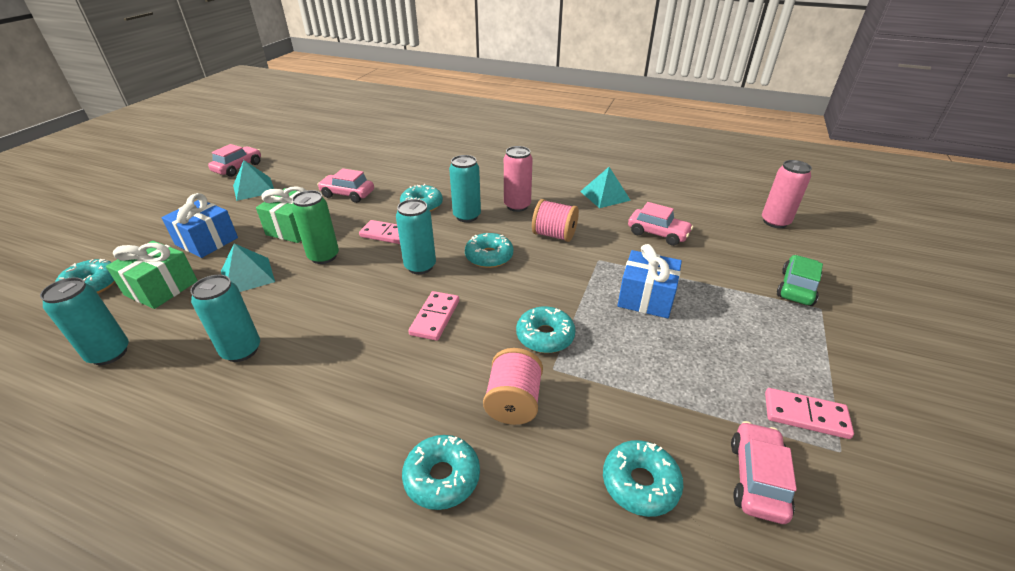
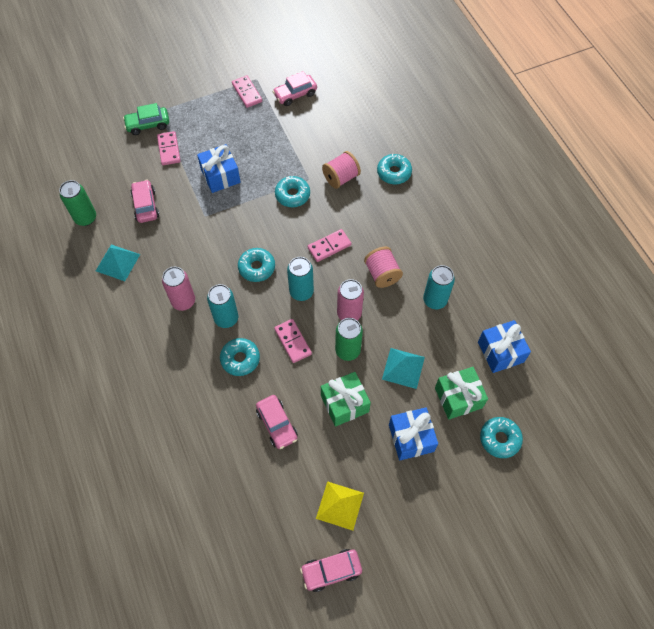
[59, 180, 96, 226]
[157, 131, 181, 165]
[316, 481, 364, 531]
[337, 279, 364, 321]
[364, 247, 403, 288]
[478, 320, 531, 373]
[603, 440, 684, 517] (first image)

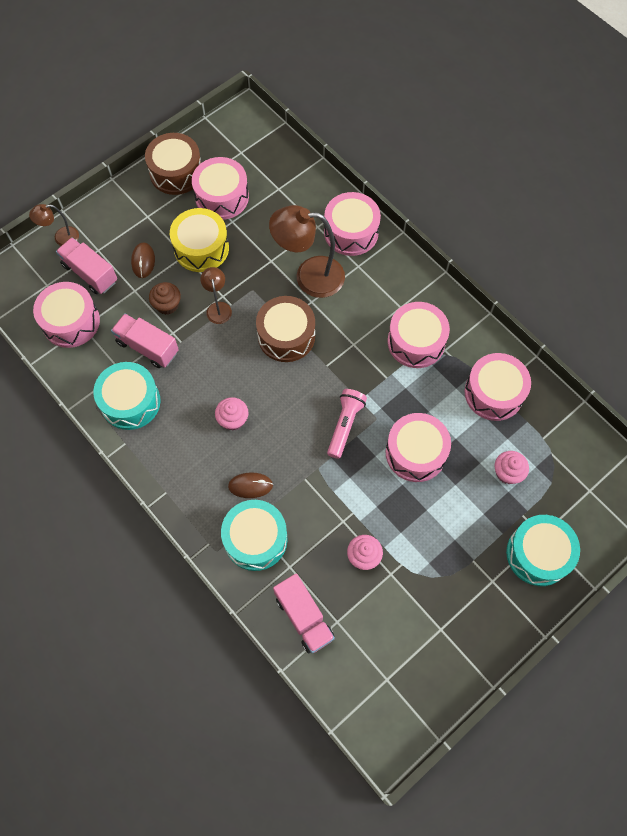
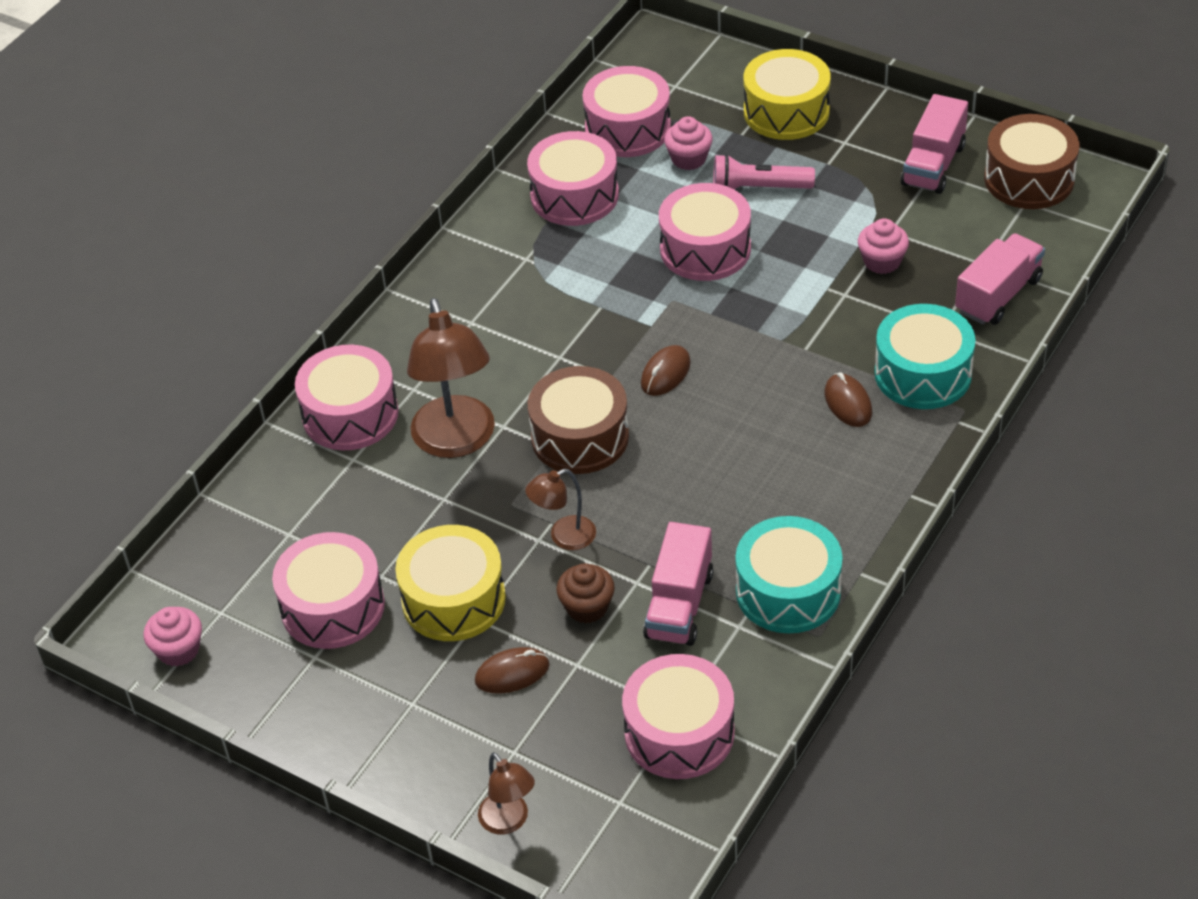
[144, 607, 202, 667]
[582, 66, 671, 157]
[641, 345, 691, 396]
[713, 154, 815, 189]
[744, 49, 831, 140]
[901, 94, 968, 194]
[984, 114, 1079, 209]

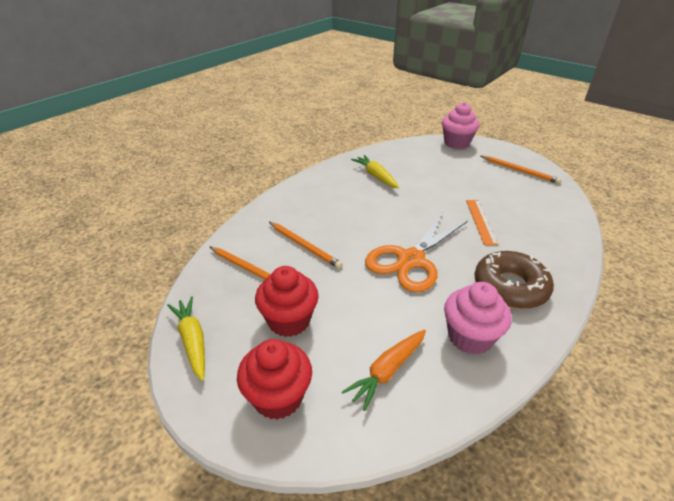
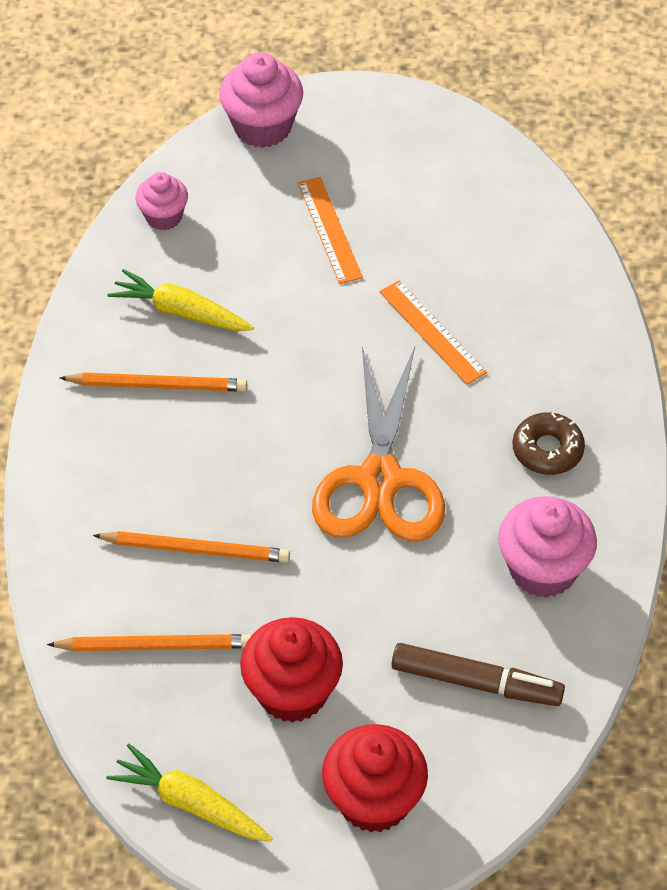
[60, 373, 247, 391]
[136, 172, 188, 230]
[298, 177, 363, 284]
[391, 643, 565, 706]
[513, 412, 585, 475]

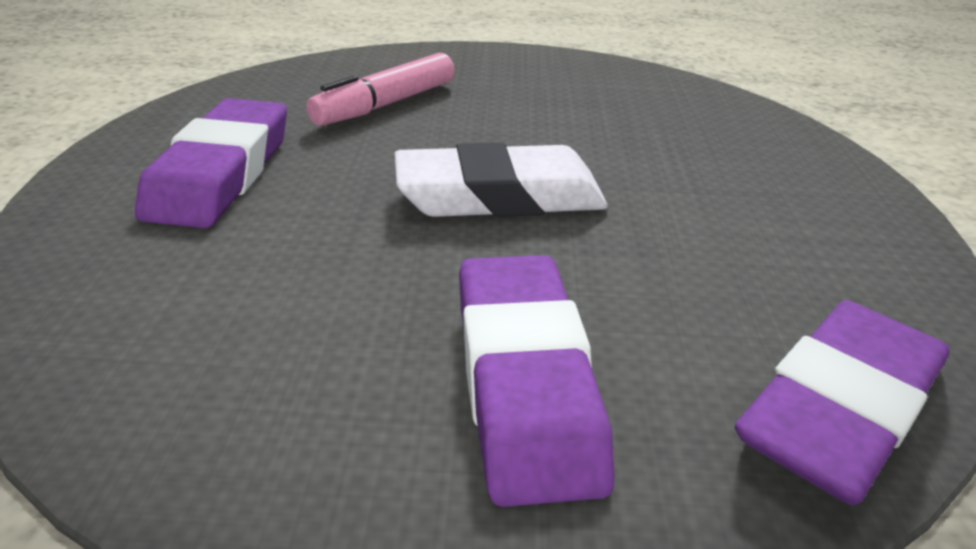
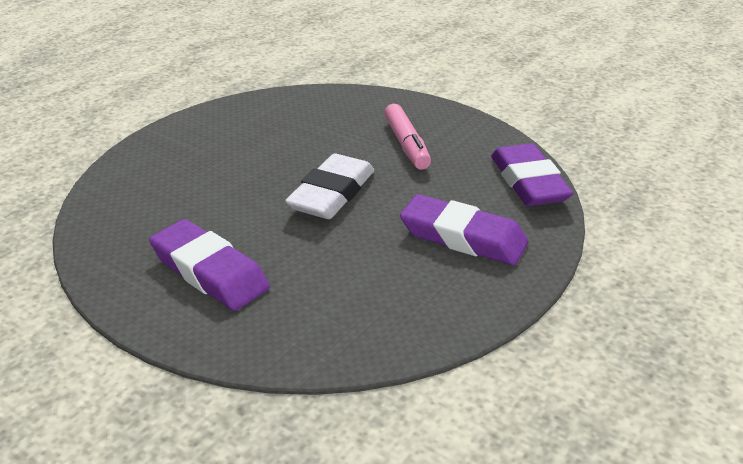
[384, 104, 431, 170]

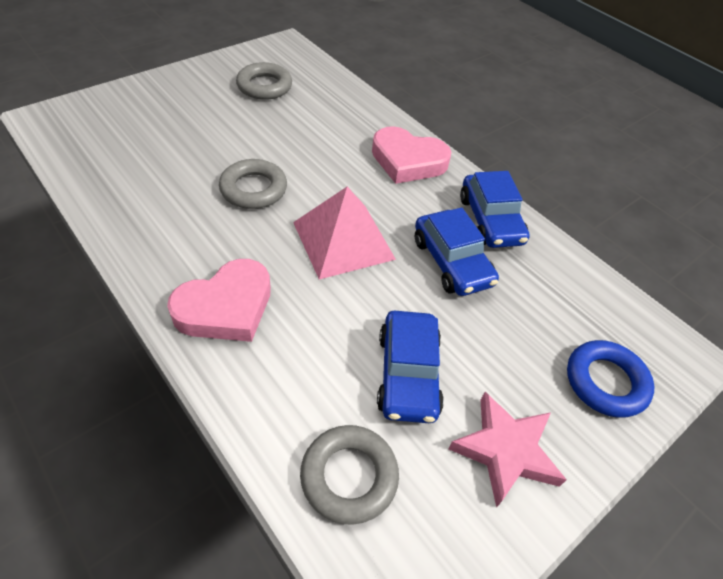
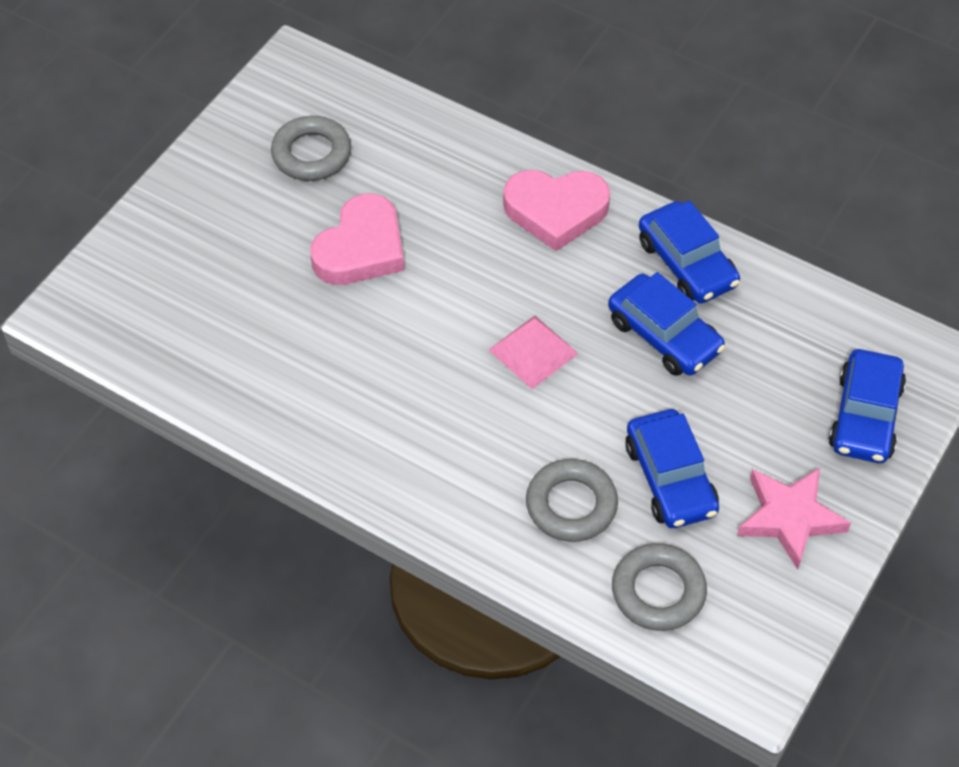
[310, 194, 404, 285]
[489, 315, 579, 389]
[526, 459, 618, 542]
[829, 349, 906, 463]

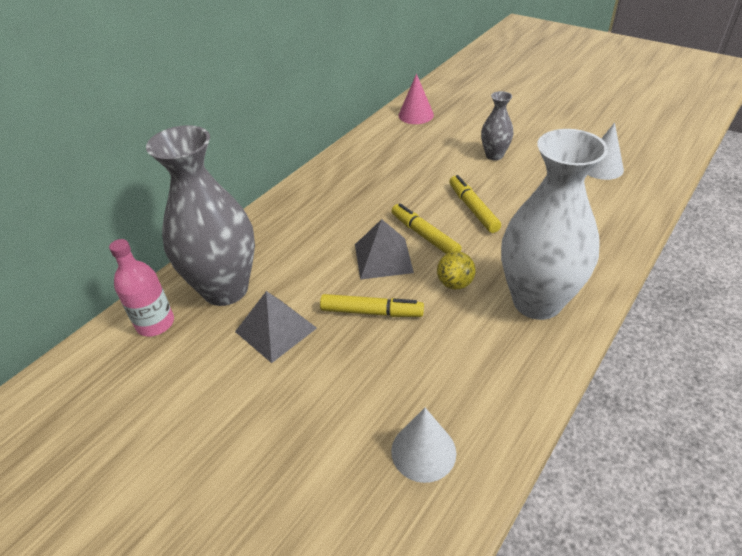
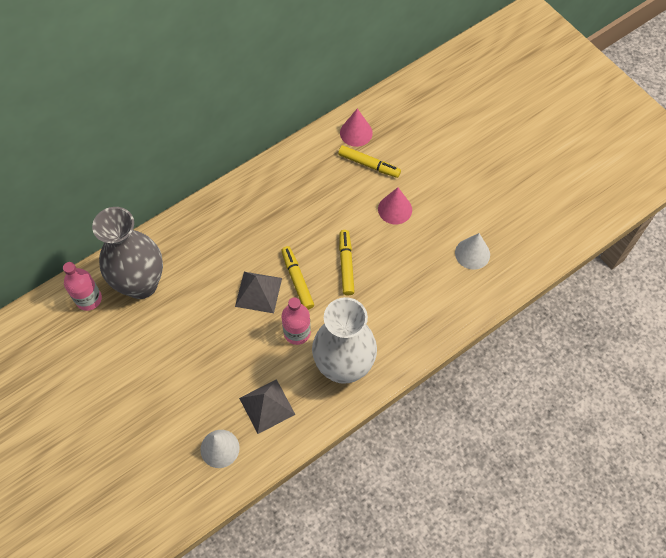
[239, 379, 296, 434]
[282, 297, 311, 345]
[338, 145, 401, 178]
[378, 187, 412, 224]

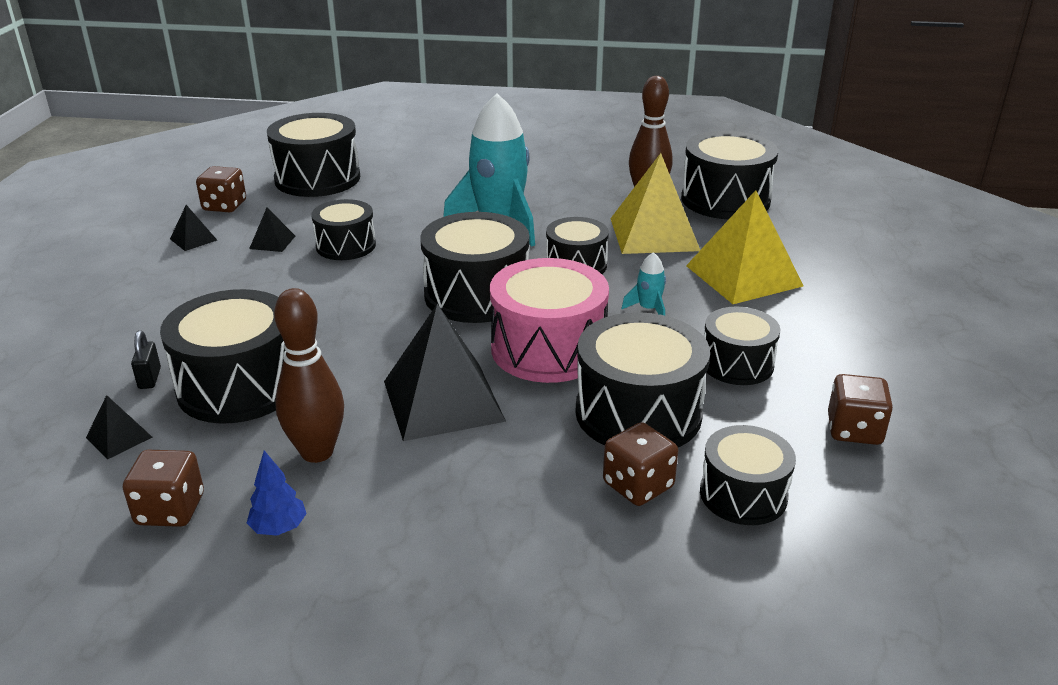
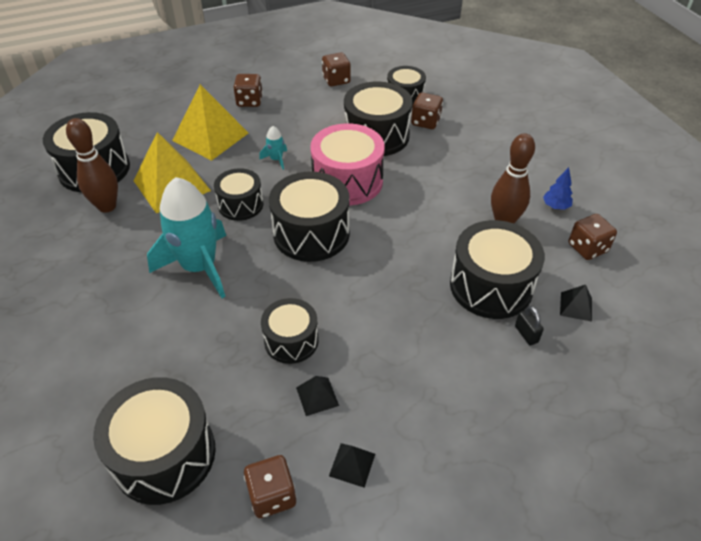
[233, 74, 263, 107]
[515, 306, 544, 345]
[384, 304, 506, 441] (first image)
[704, 307, 780, 385] (first image)

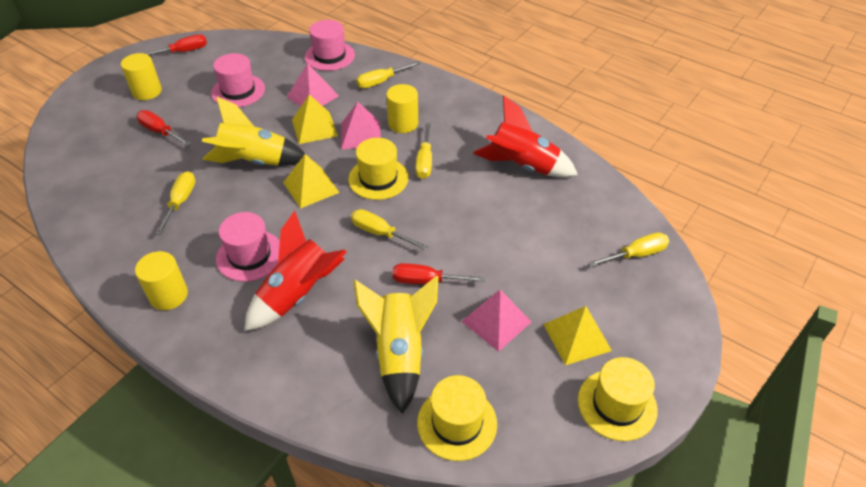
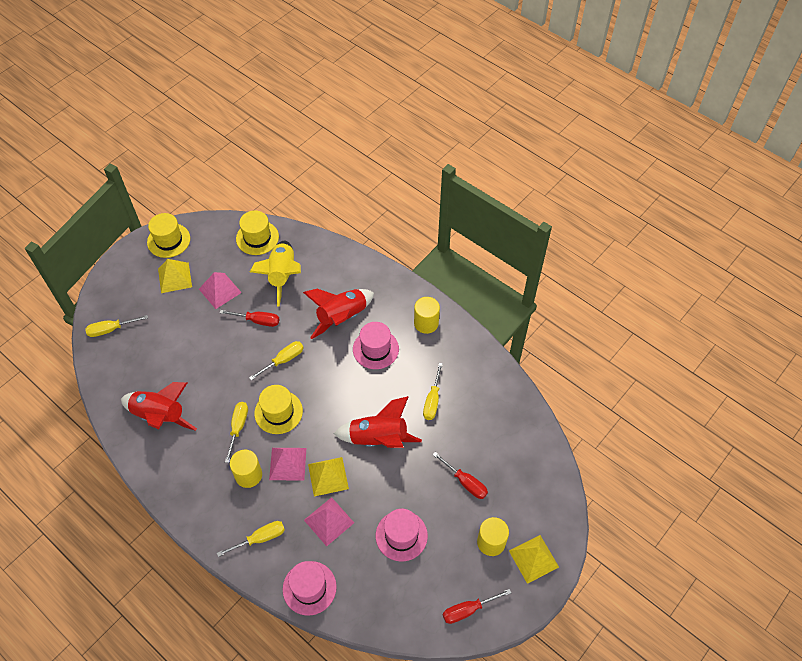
[249, 341, 304, 380]
[333, 396, 422, 448]
[509, 535, 559, 584]

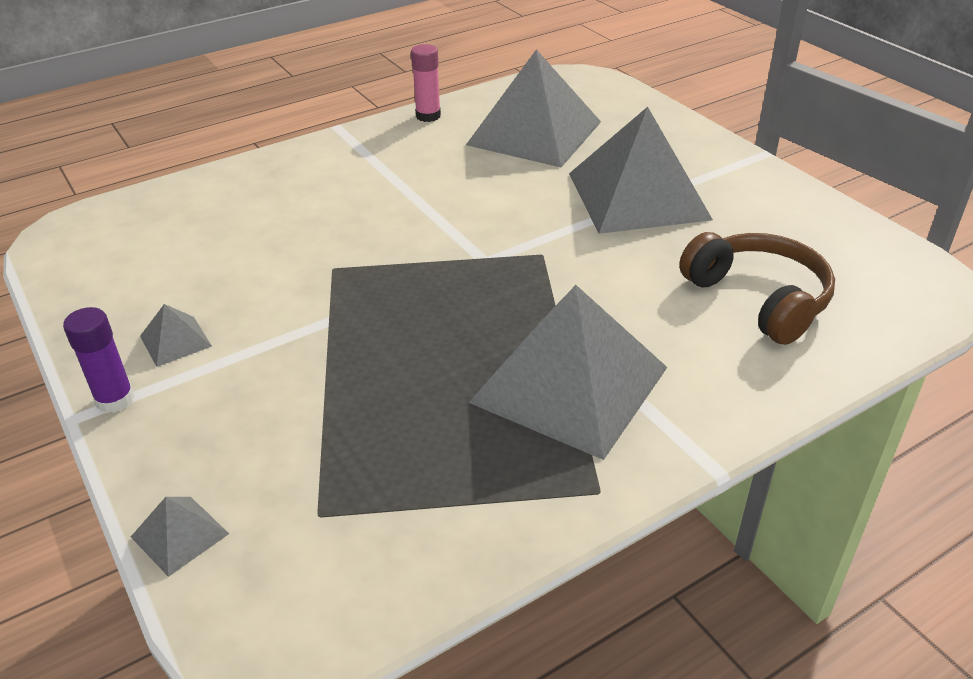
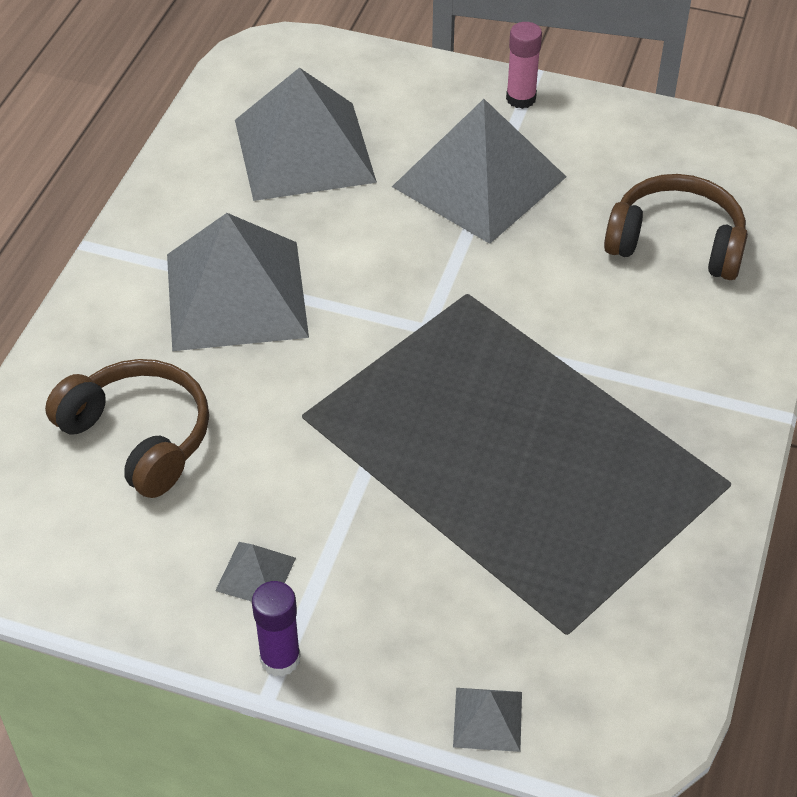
[45, 359, 209, 498]
[167, 213, 309, 351]
[506, 22, 542, 109]

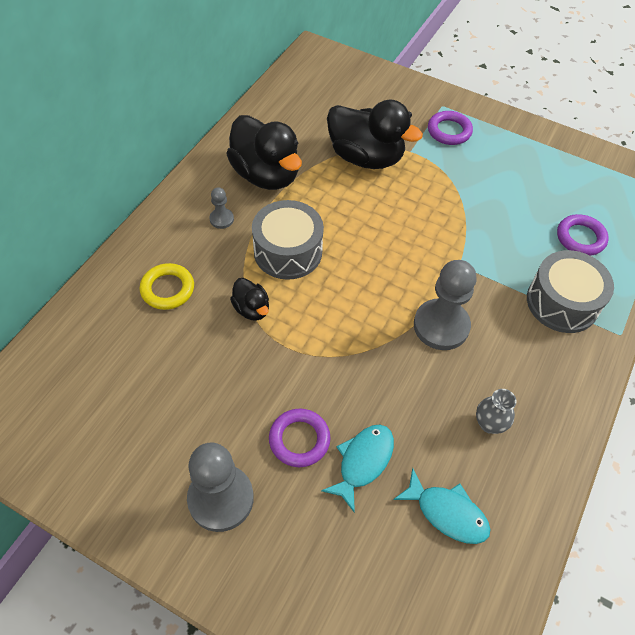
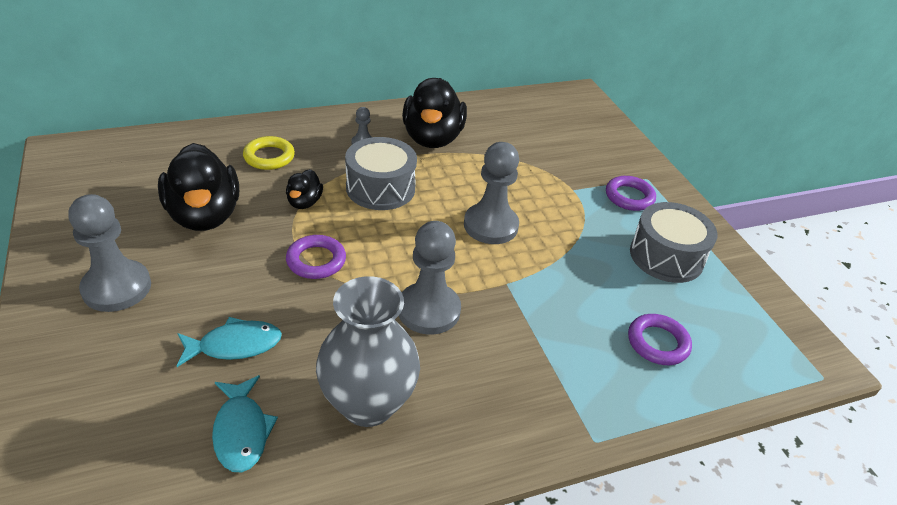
[158, 143, 239, 231]
[286, 235, 346, 279]
[316, 276, 420, 427]
[464, 142, 519, 244]
[630, 202, 718, 283]

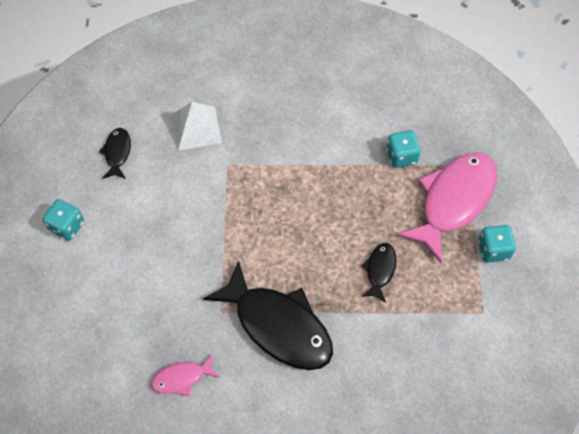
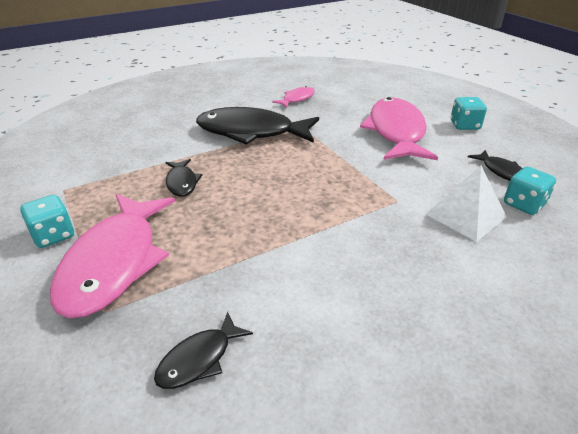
[154, 312, 253, 389]
[360, 97, 438, 160]
[504, 167, 556, 215]

